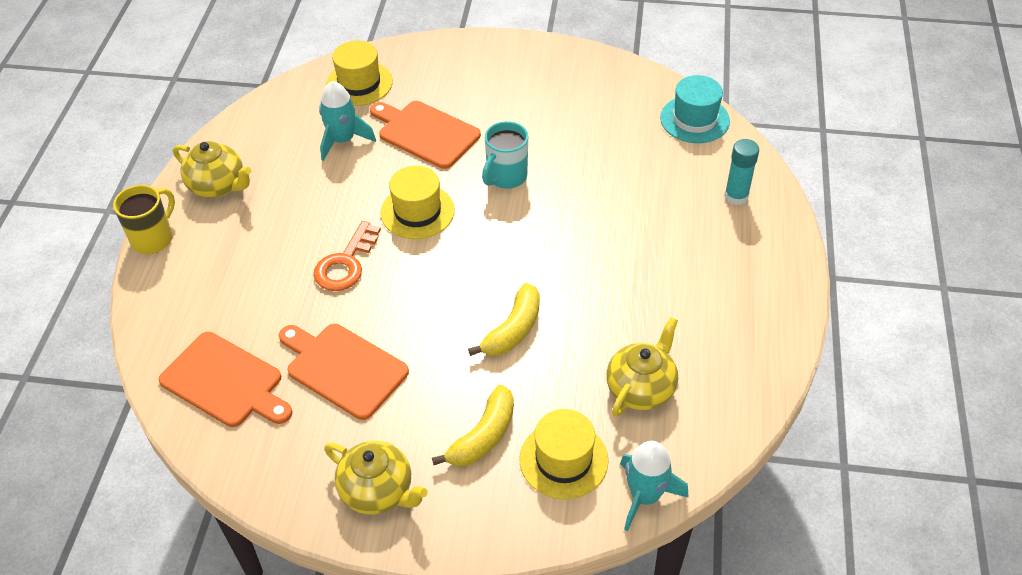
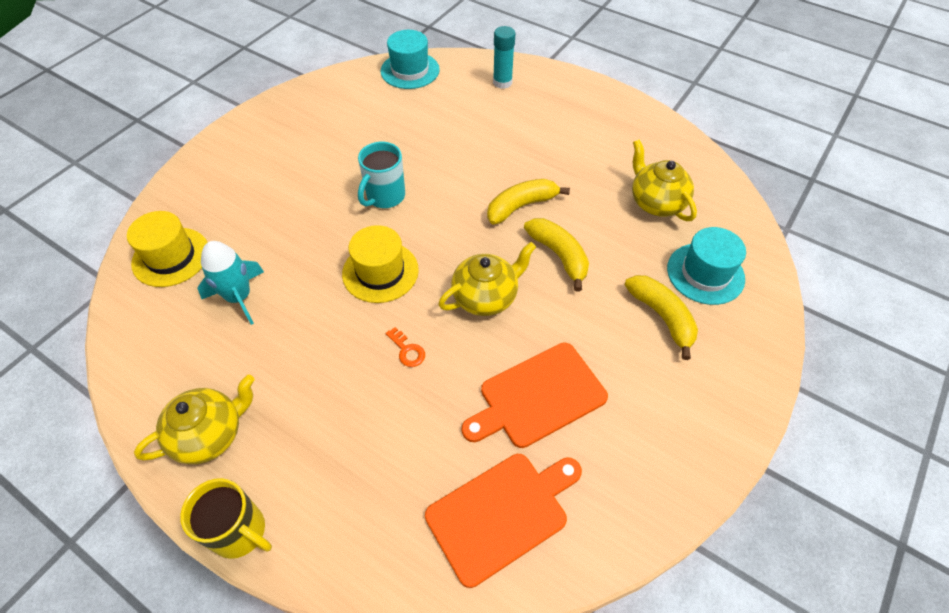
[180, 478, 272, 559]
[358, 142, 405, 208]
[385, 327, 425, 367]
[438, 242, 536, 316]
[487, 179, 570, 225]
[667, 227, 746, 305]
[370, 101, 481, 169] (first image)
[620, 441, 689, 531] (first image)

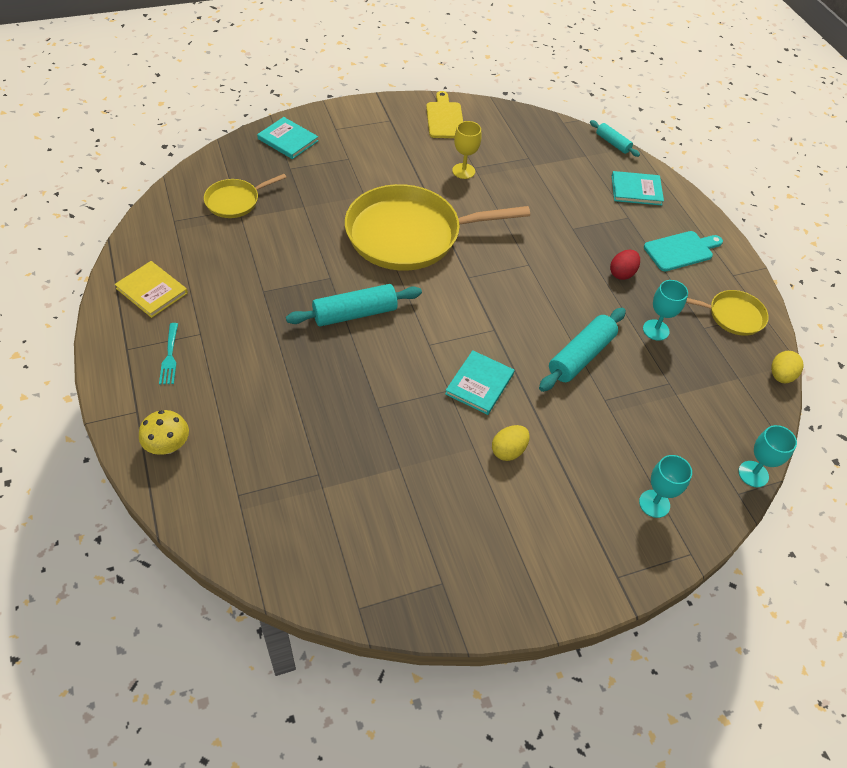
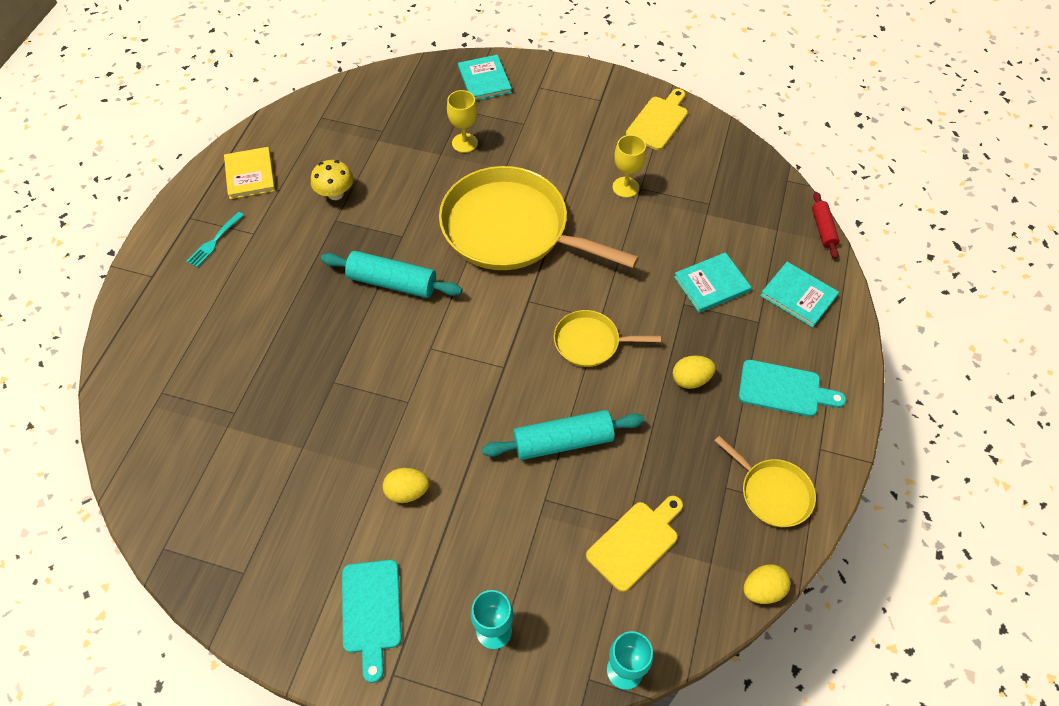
[311, 160, 353, 200]
[342, 560, 402, 683]
[447, 90, 478, 153]
[554, 310, 661, 367]
[586, 496, 683, 592]
[673, 355, 716, 389]
[674, 252, 751, 313]
[812, 192, 840, 259]
[643, 280, 688, 341] (first image)

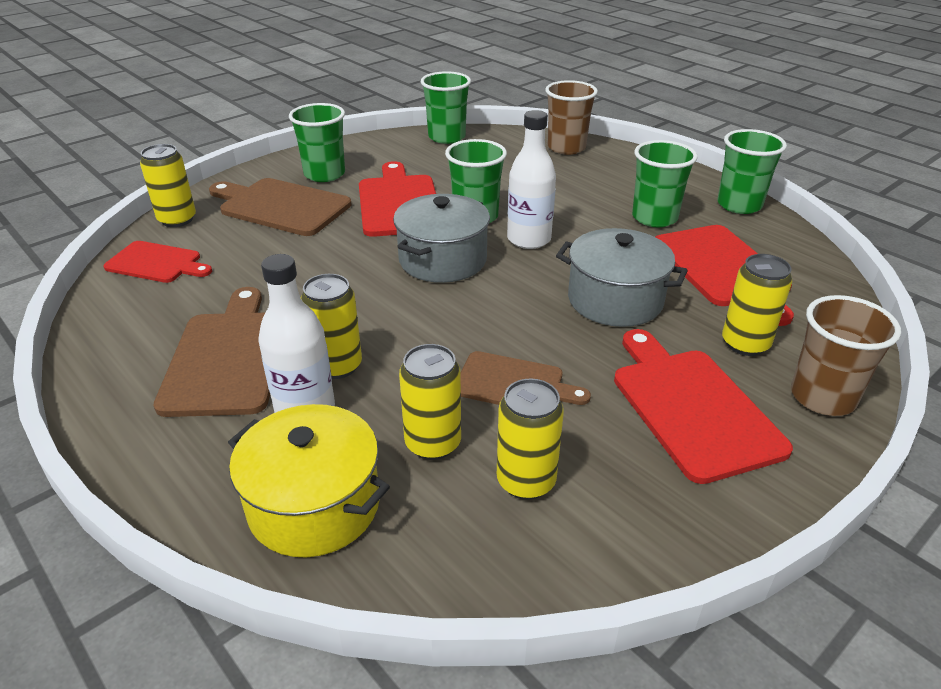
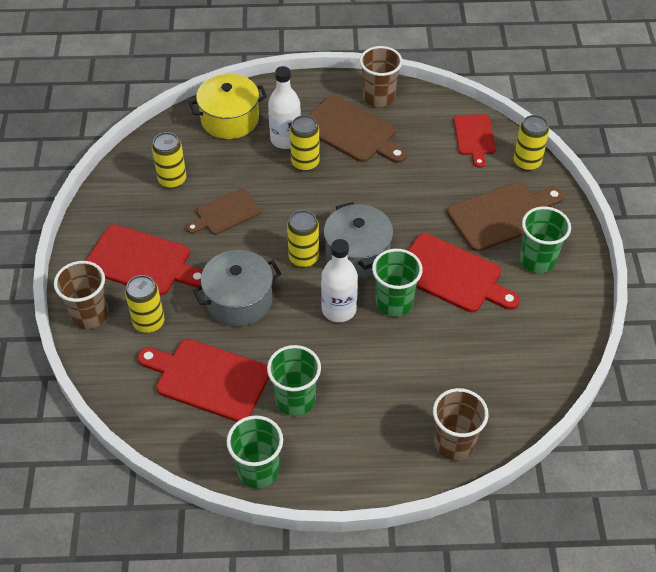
[287, 210, 319, 267]
[360, 46, 403, 107]
[454, 114, 496, 168]
[421, 71, 471, 144] (first image)

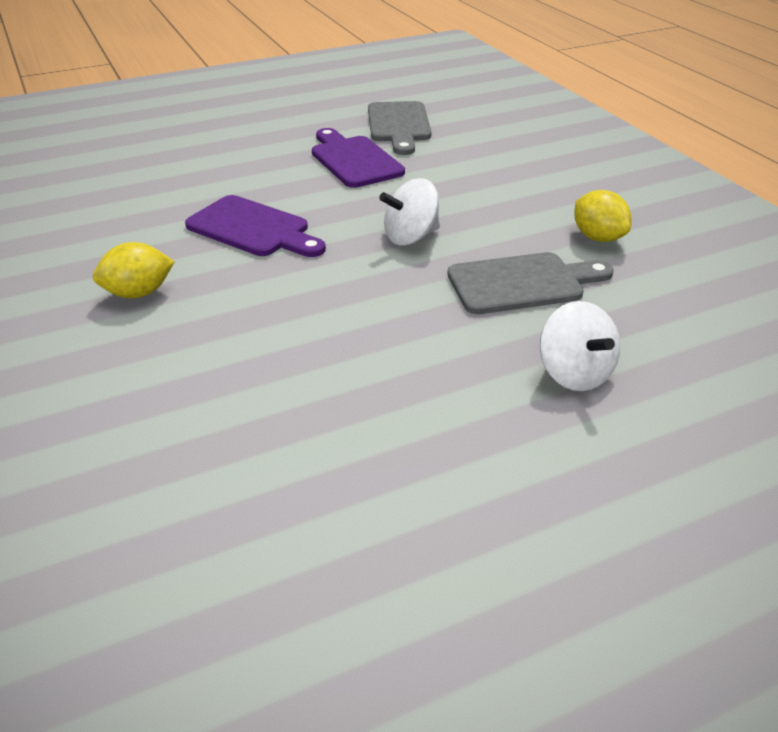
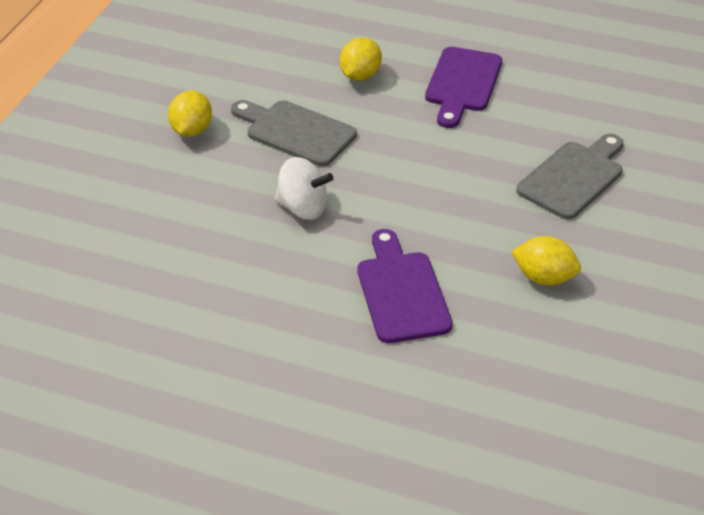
[340, 37, 382, 81]
[425, 47, 502, 128]
[516, 134, 623, 220]

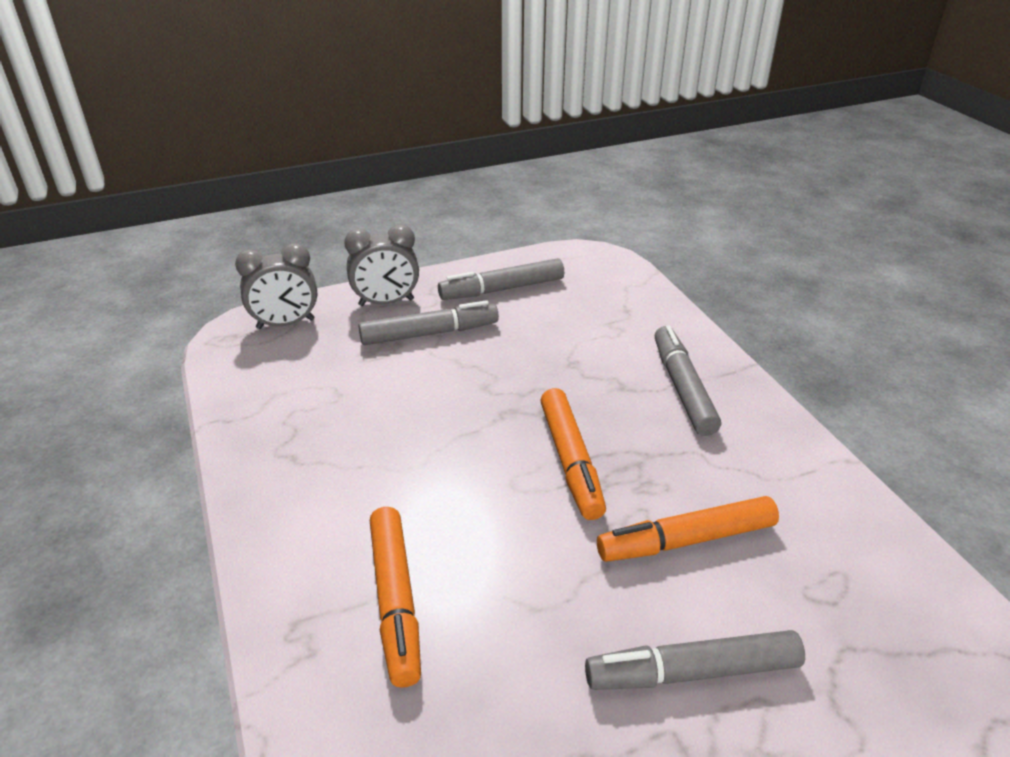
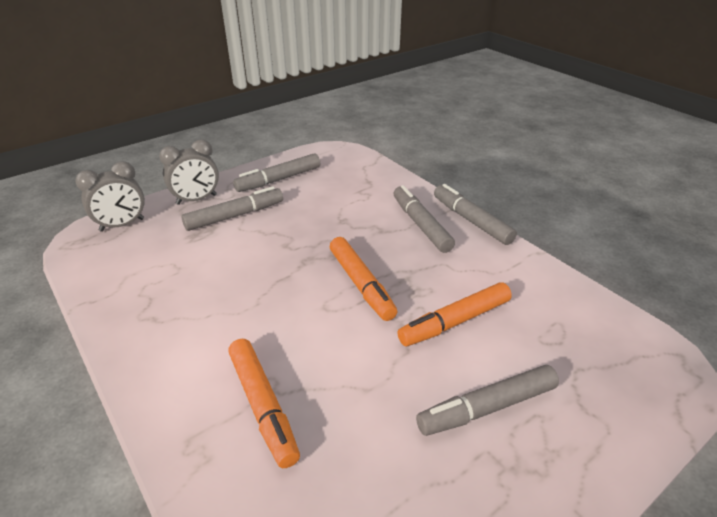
[434, 184, 517, 245]

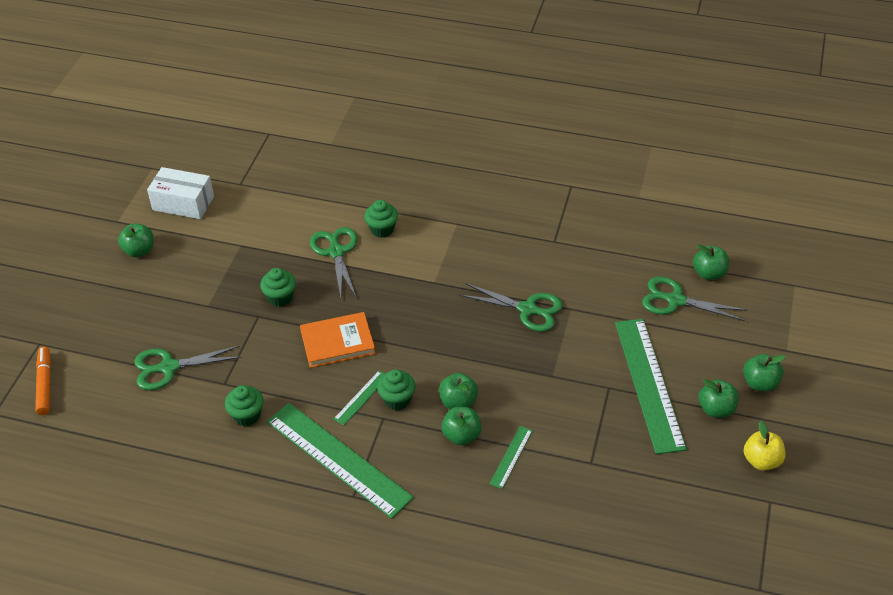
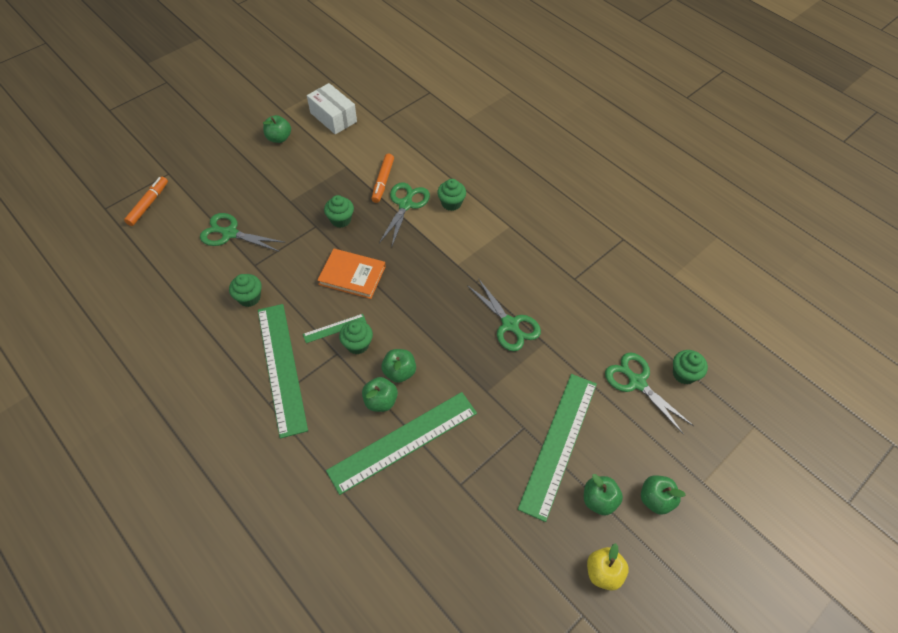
[326, 392, 477, 495]
[371, 154, 394, 203]
[673, 350, 708, 384]

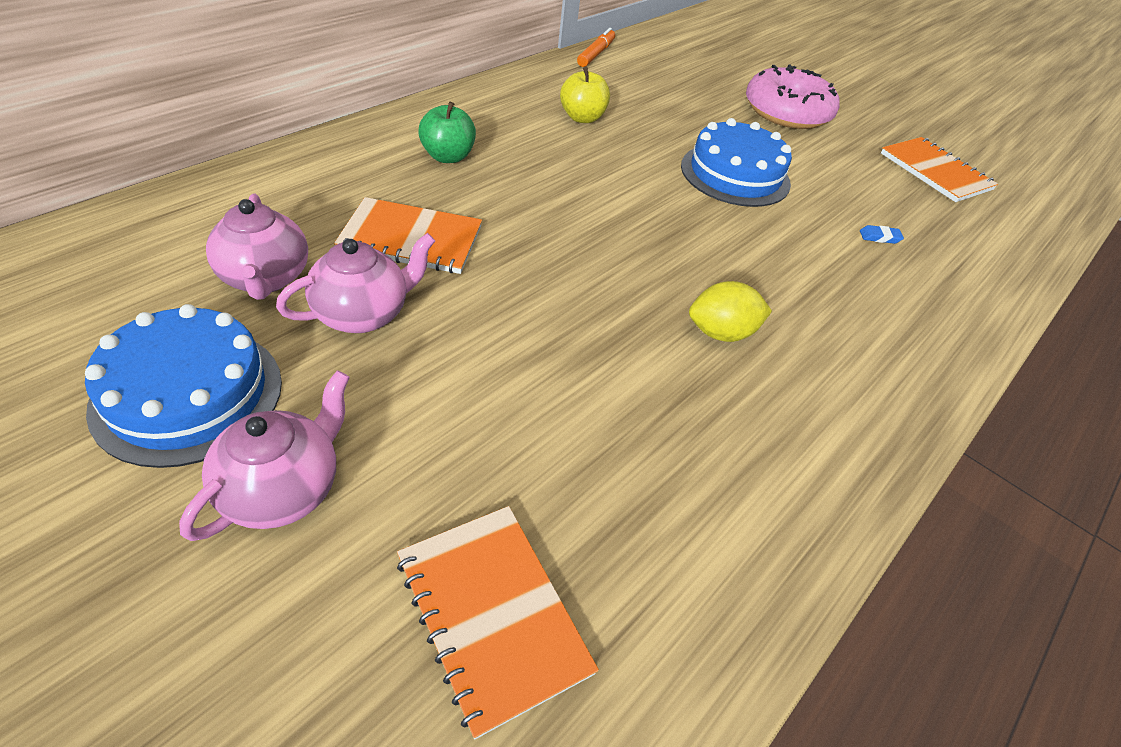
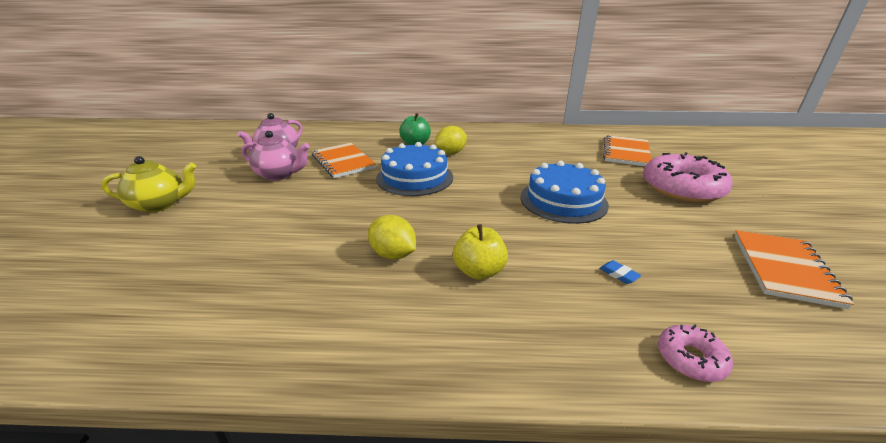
[101, 156, 196, 213]
[376, 142, 453, 196]
[435, 126, 467, 154]
[453, 224, 508, 280]
[603, 135, 652, 166]
[658, 325, 733, 382]
[577, 28, 615, 67] (first image)

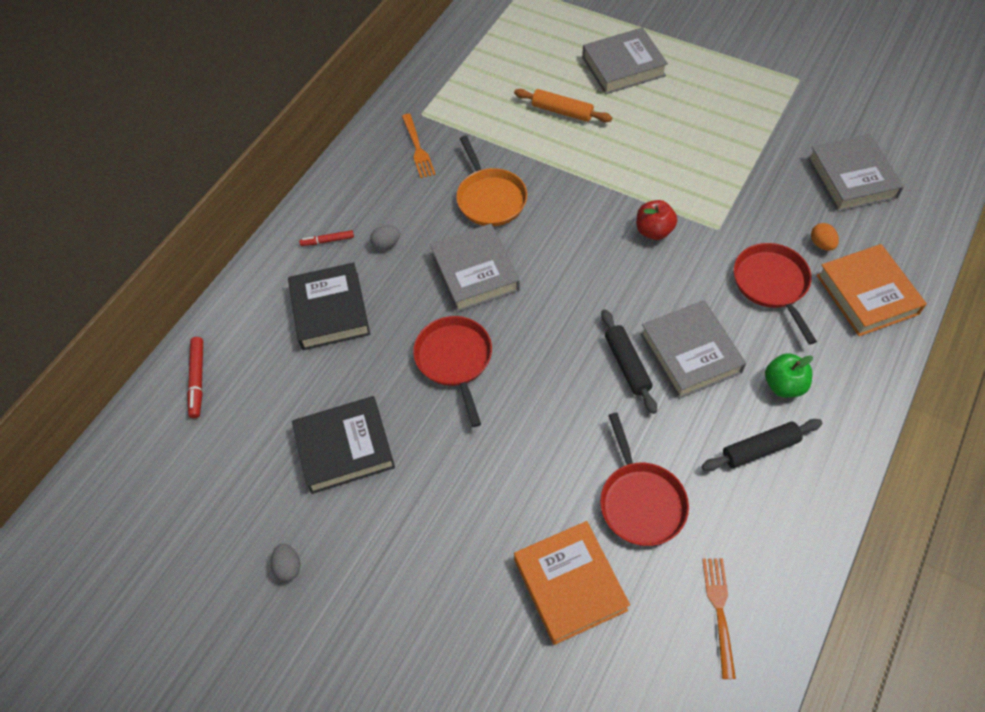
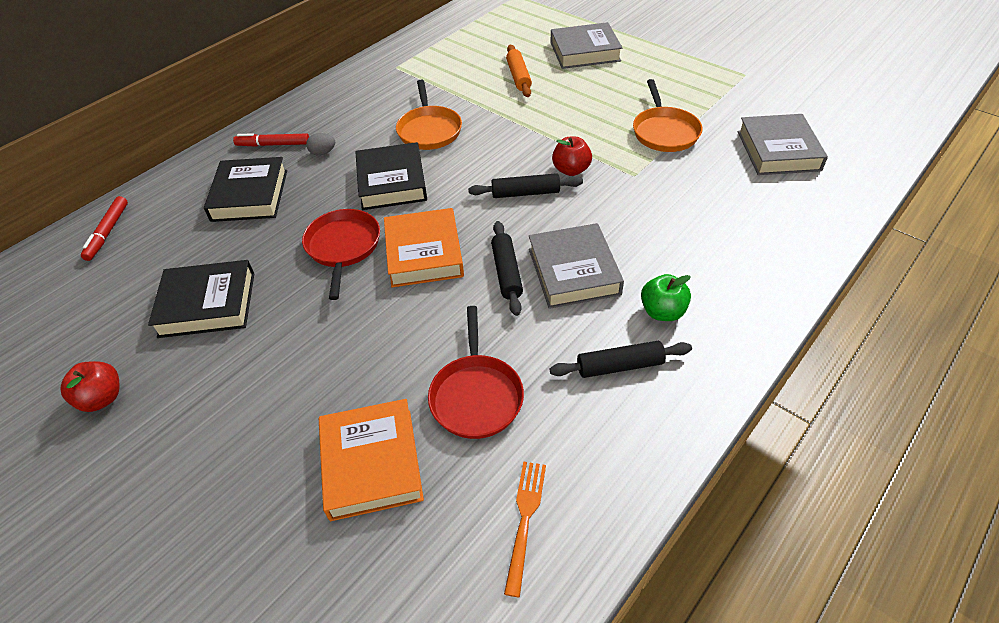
[60, 361, 119, 412]
[233, 133, 309, 147]
[355, 142, 427, 210]
[384, 208, 464, 287]
[468, 173, 583, 198]
[506, 45, 532, 97]
[633, 79, 702, 152]
[402, 114, 436, 178] (first image)
[734, 243, 817, 344] (first image)
[811, 223, 839, 251] (first image)

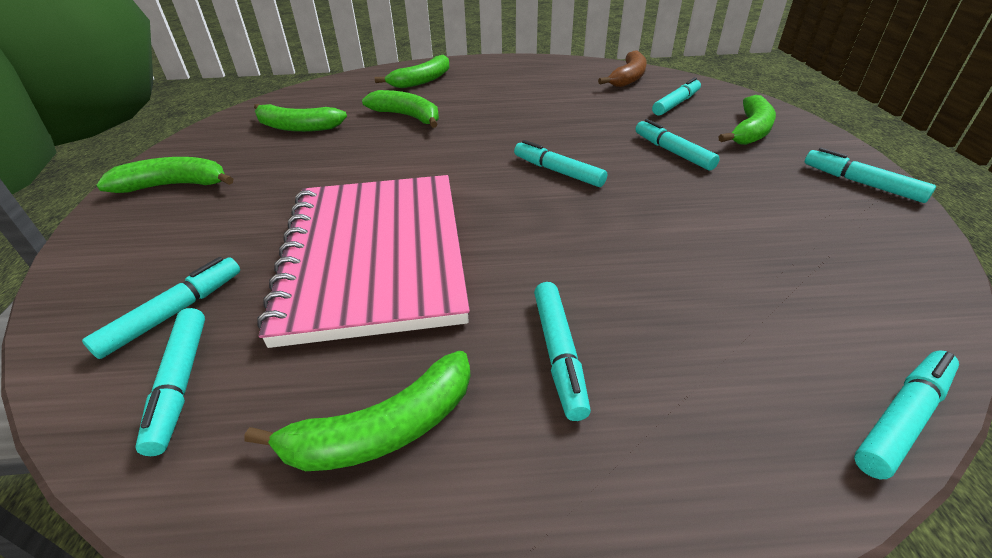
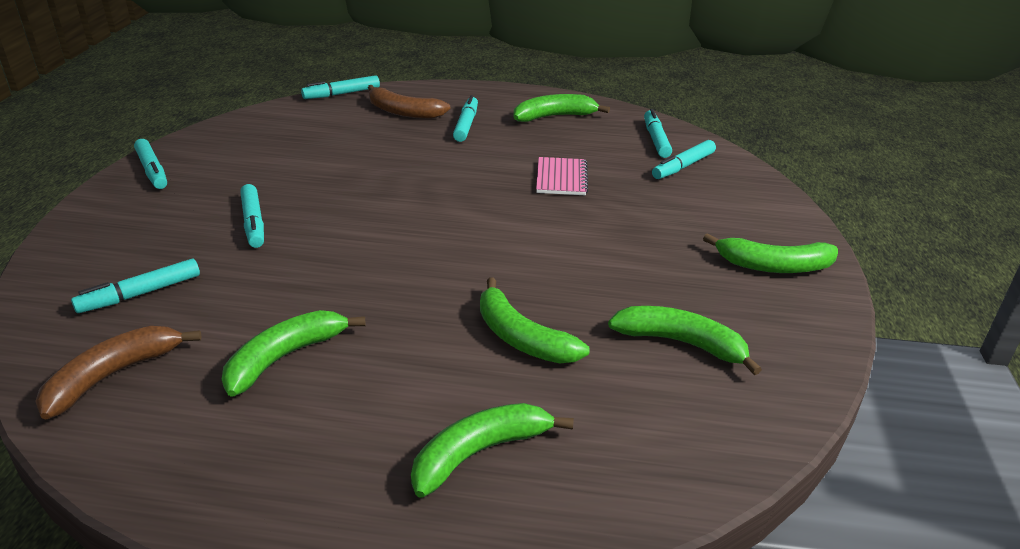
[222, 310, 366, 397]
[368, 85, 451, 119]
[536, 157, 588, 195]
[514, 140, 607, 187] (first image)

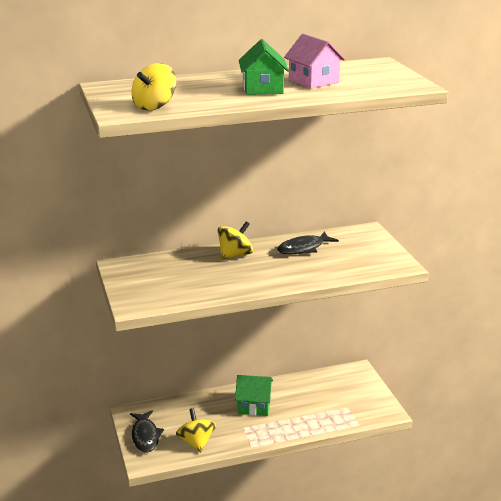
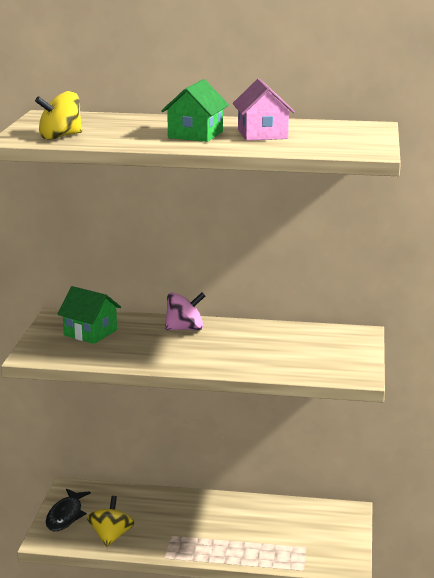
[58, 286, 121, 344]
[165, 292, 205, 330]
[277, 231, 339, 254] (first image)

